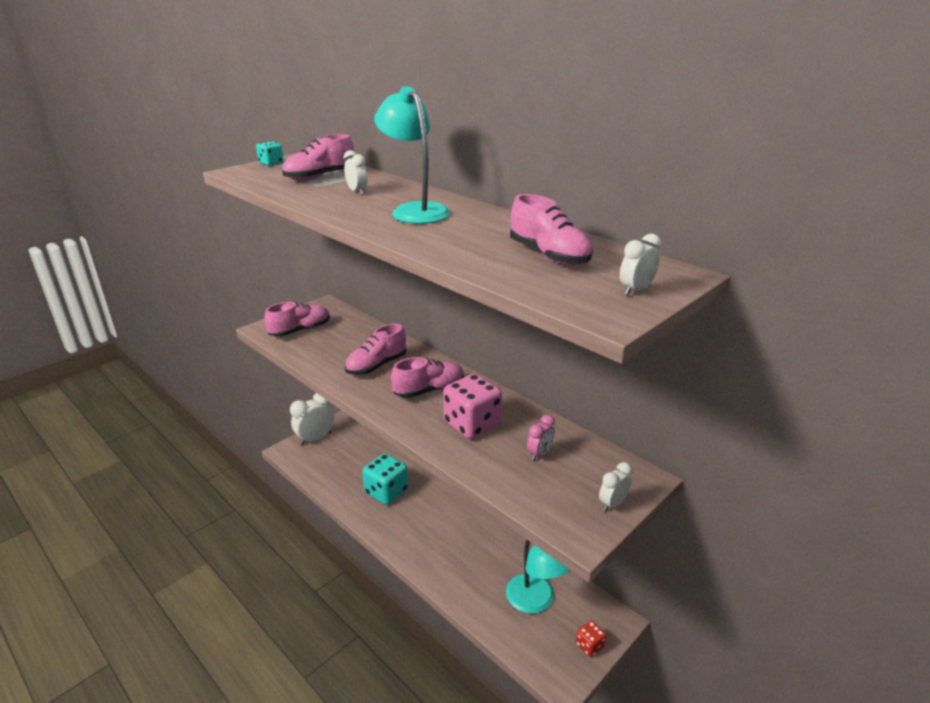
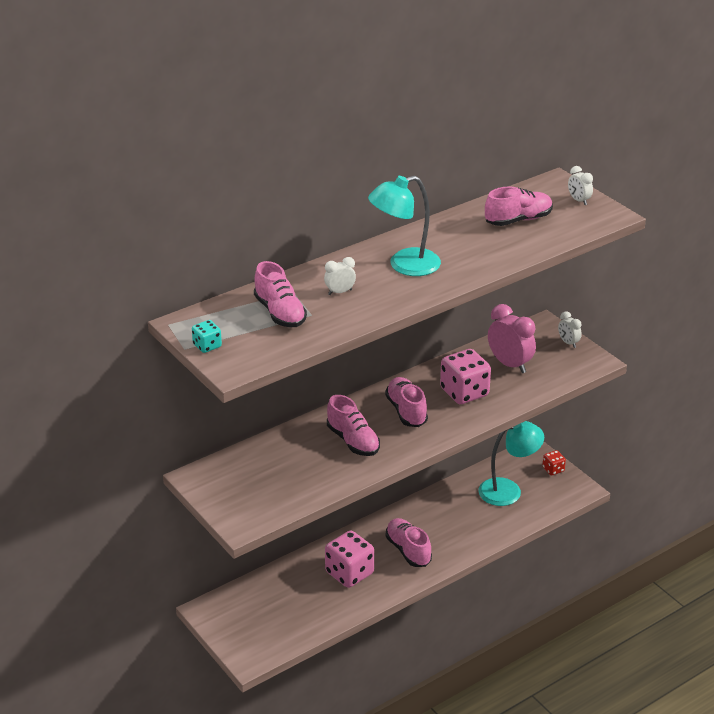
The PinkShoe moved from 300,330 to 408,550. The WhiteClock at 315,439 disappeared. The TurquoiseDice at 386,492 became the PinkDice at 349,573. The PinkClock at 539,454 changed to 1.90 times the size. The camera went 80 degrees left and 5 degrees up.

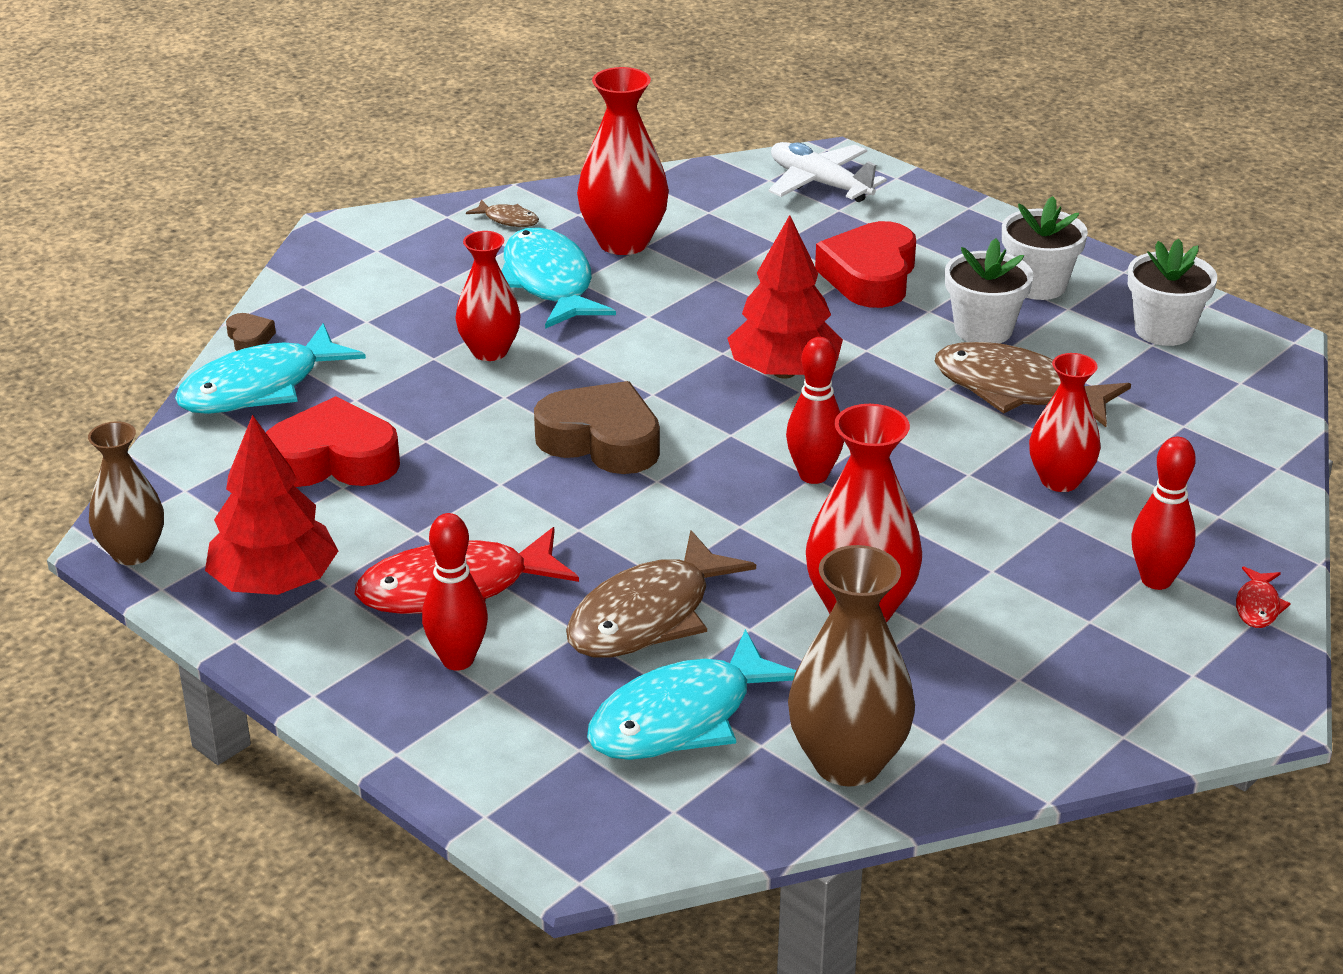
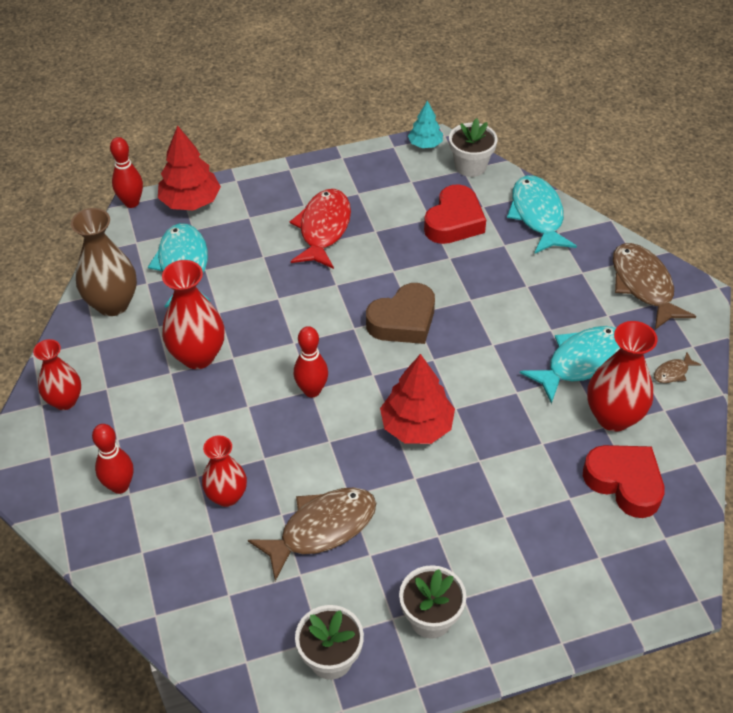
The BrownVase at 133,552 was replaced by the TurquoiseTree at 425,144. The RedTree moved from 275,583 to 190,202. The BrownHeart at 249,338 disappeared. The RedBowlingPin moved from 458,660 to 131,203. The RedVase moved from 490,351 to 65,401. The TurquoiseFish at 549,283 turned 45 degrees counterclockwise. The BrownFish moved from 648,616 to 643,285. The WhitePlane at 820,183 disappeared. The RedHeart moved from 870,276 to 624,483. The WhiteFlowerPot moved from 983,330 to 470,166. The RedFish at 1258,606 disappeared. The camera went 120 degrees right and 15 degrees up.

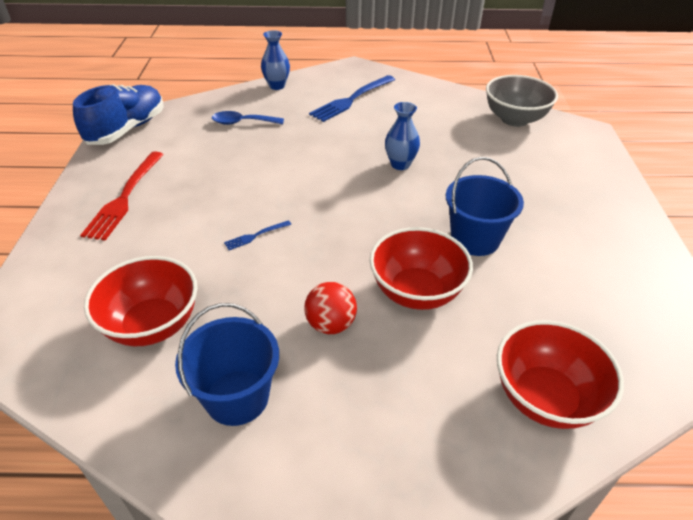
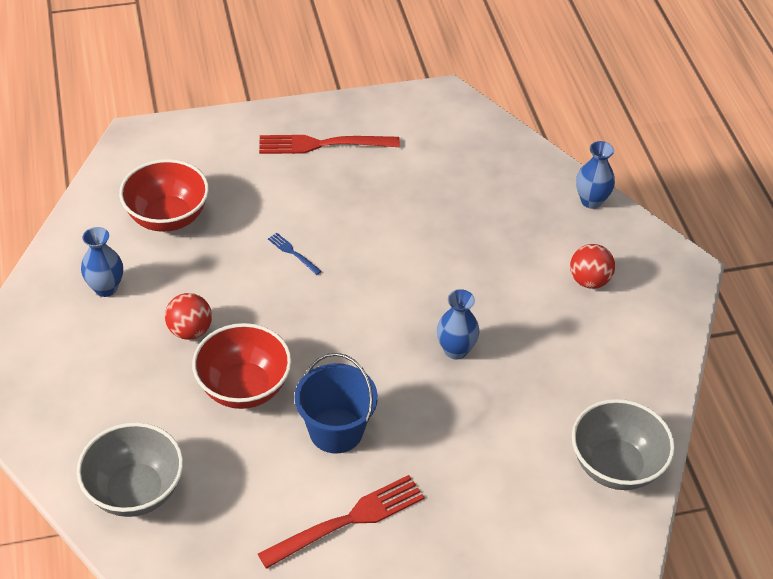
The BlueShoe at 127,129 disappeared. The BlueBucket at 237,397 was replaced by the BlueVase at 106,288. The BlueSpoon at 242,122 disappeared. The BlueFork at 351,100 was replaced by the RedBall at 589,281. The RedBowl at 545,397 became the GreyBowl at 135,491. The RedFork at 348,520 appeared. The camera went 75 degrees right and 5 degrees up.

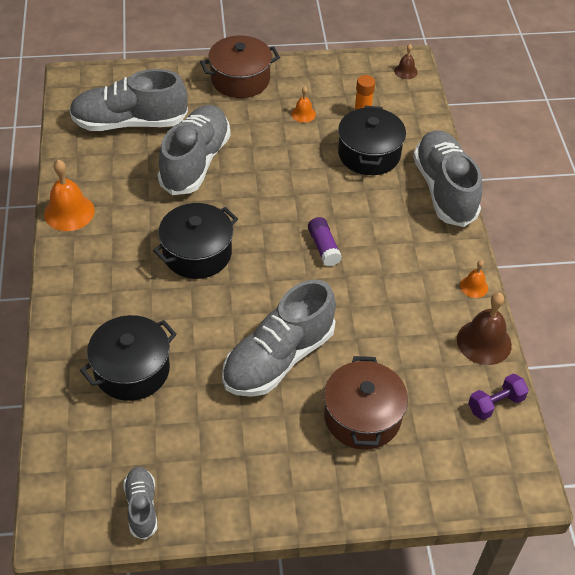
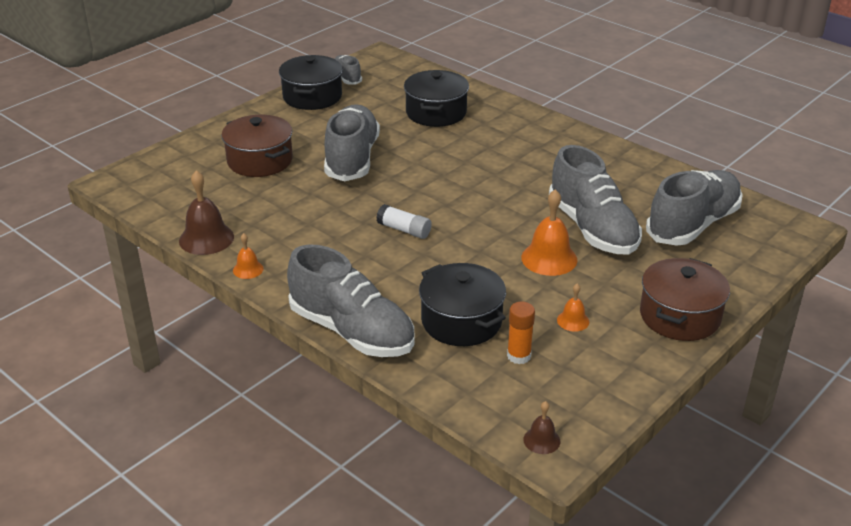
The OrangeBell moved from 69,212 to 549,258. The GreyShoe at 142,507 turned 150 degrees counterclockwise. The BlackPot moved from 197,253 to 312,97. The PurpleGlueStick at 324,247 became the WhiteGlueStick at 404,230. The PurpleDumbbell at 495,404 disappeared. The camera went 140 degrees right and 15 degrees down.

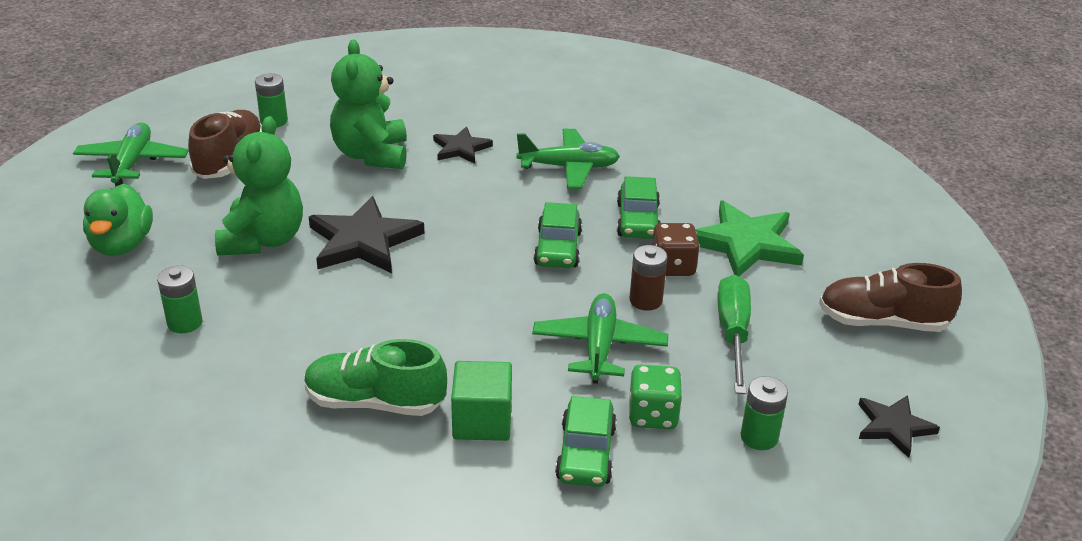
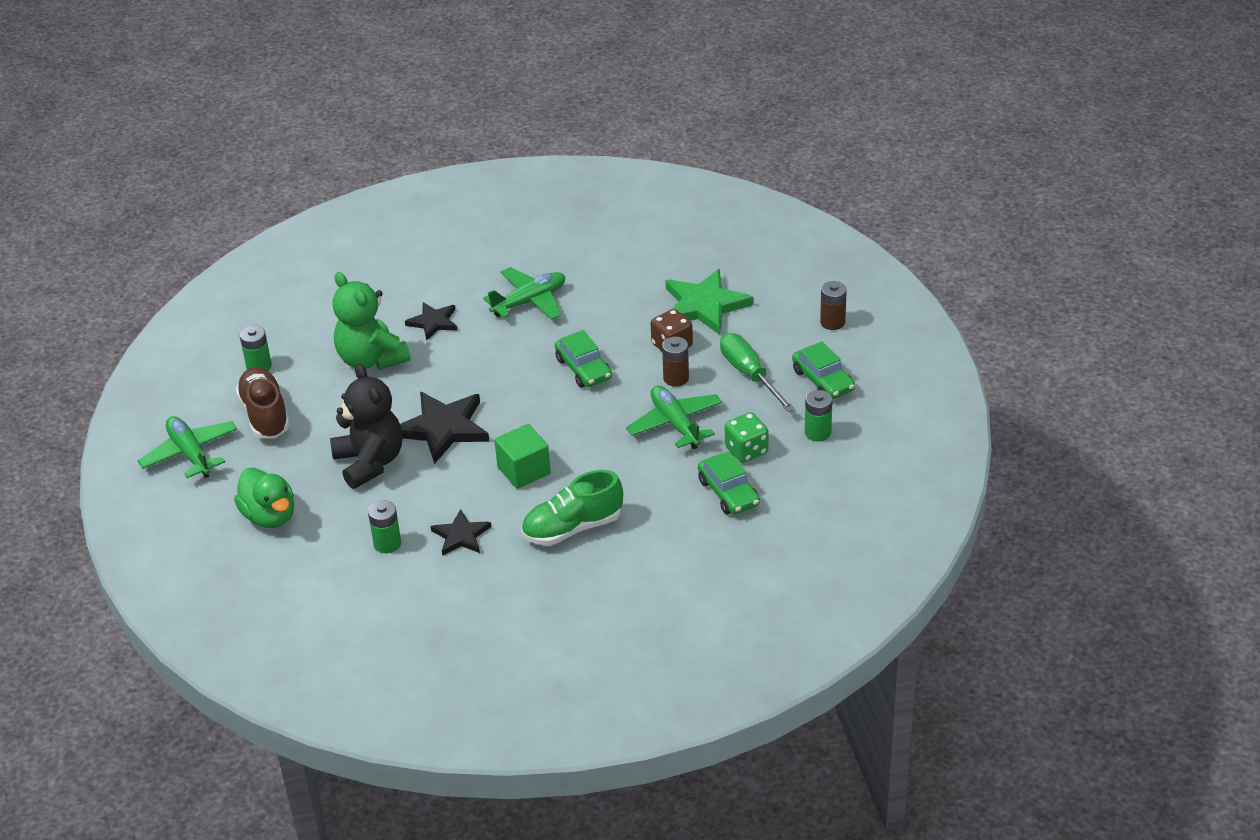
The GreenTeddyBear at 263,240 became the BlackTeddyBear at 370,462. The GreenCube moved from 482,421 to 524,470. The GreenCar moved from 638,220 to 823,380. The BrownShoe at 882,322 was replaced by the BrownBattery at 832,322. The BlackStar moved from 893,427 to 461,536. The camera went 30 degrees left and 5 degrees up.

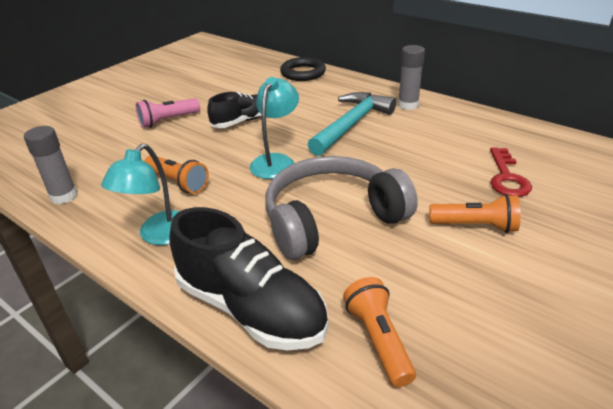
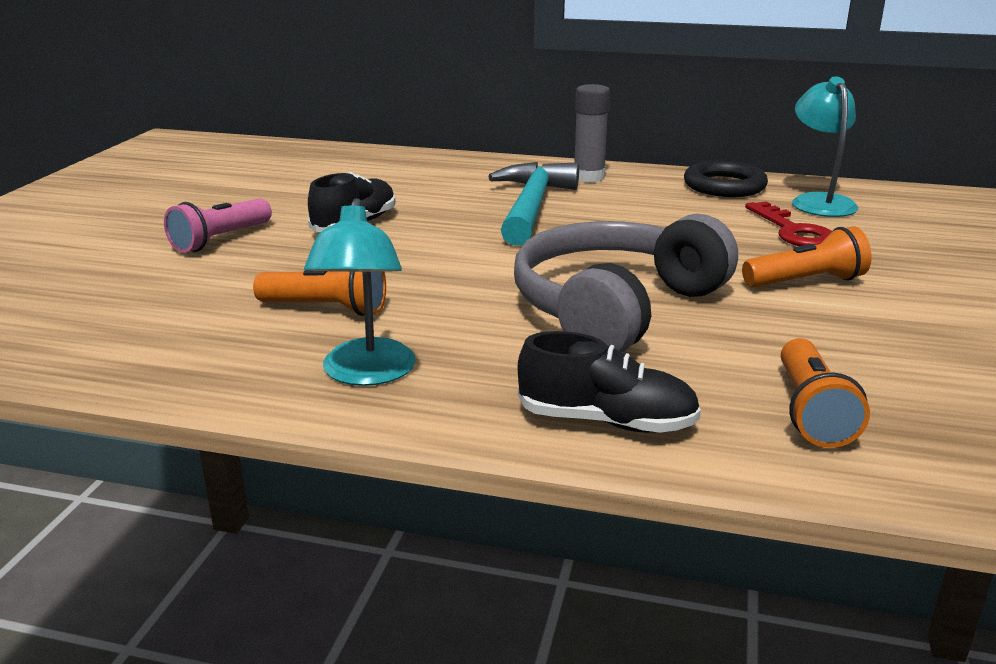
The GreyGlueStick at 64,196 disappeared. The BlackShoe at 250,308 changed to 0.61 times the size. The TurquoiseLamp moved from 276,161 to 819,201. The BlackRing moved from 303,73 to 724,186. The OrangeFlashlight at 378,339 turned 135 degrees counterclockwise. The camera went 25 degrees left and 10 degrees down.

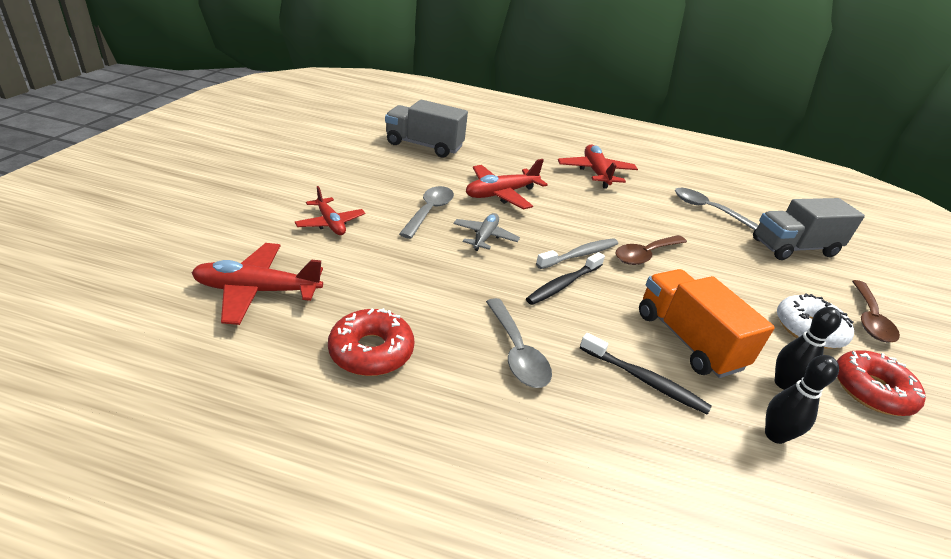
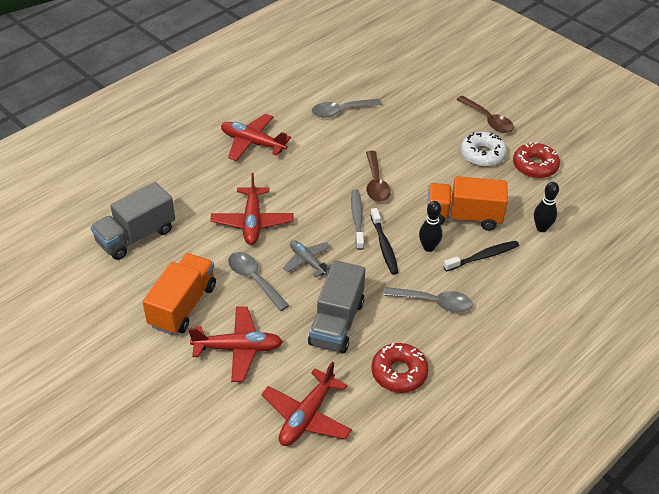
The RedPlane at 330,223 changed to 1.52 times the size. The GreyTruck moved from 793,248 to 336,323. The BlackBowlingPin moved from 783,383 to 428,247. The OrangeTruck at 183,306 appeared. The camera went 55 degrees left and 10 degrees up.

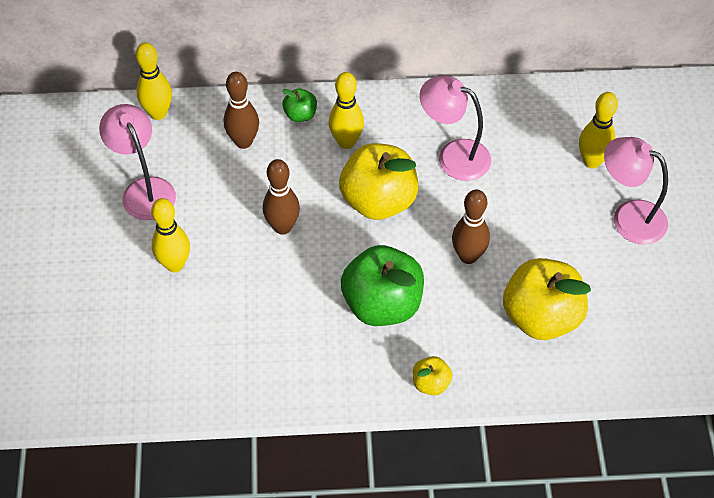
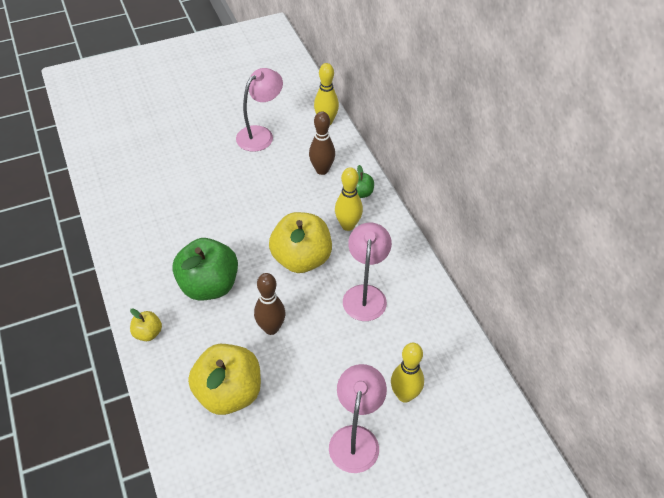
The YellowBowlingPin at 175,264 disappeared. The BrownBowlingPin at 282,227 disappeared. The camera went 70 degrees right and 5 degrees down.

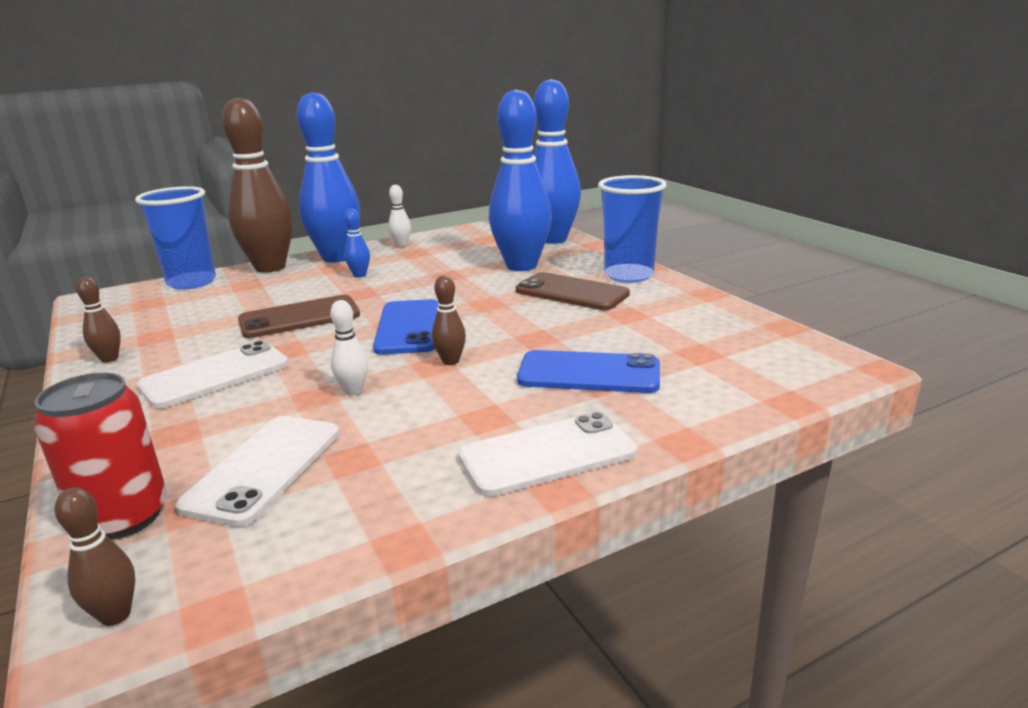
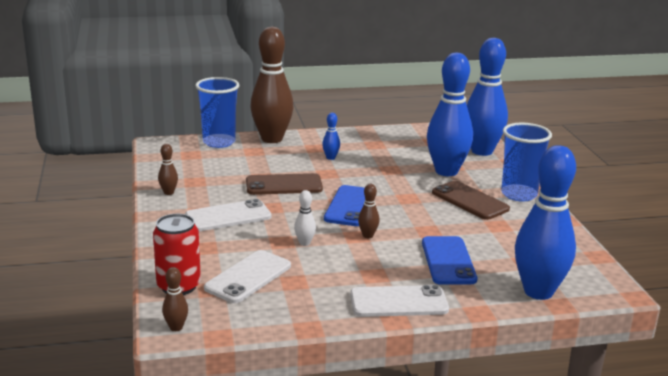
The BlueBowlingPin moved from 337,258 to 538,292. The WhiteBowlingPin at 401,245 disappeared. The BluePhone at 589,373 turned 60 degrees clockwise. The camera went 15 degrees right and 0 degrees up.

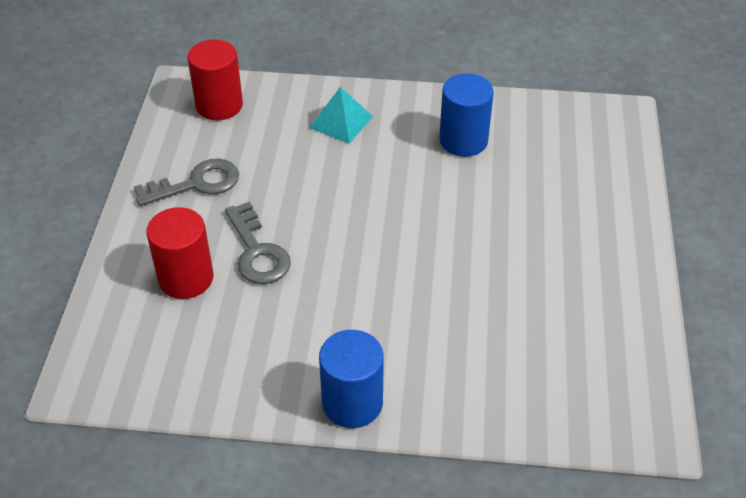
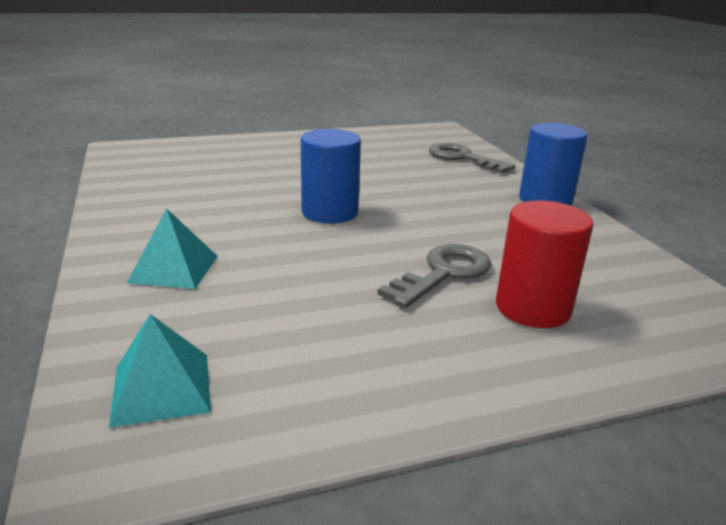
The GreyKey moved from 196,184 to 463,158. The RedCylinder at 219,105 was replaced by the TurquoisePyramid at 161,388. The BlueCylinder moved from 463,140 to 330,212. The camera went 115 degrees left and 20 degrees down.

